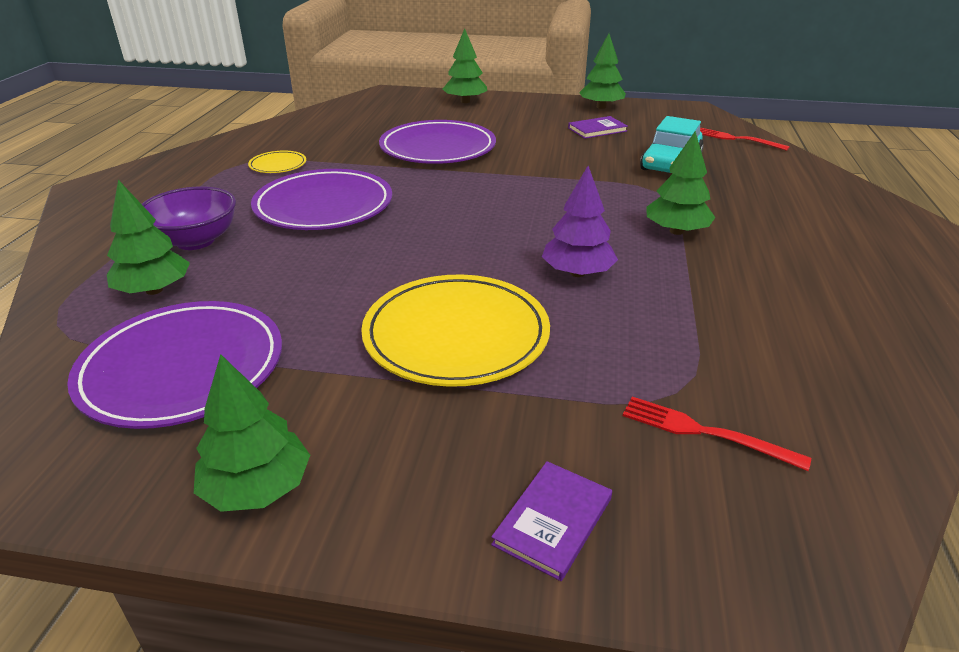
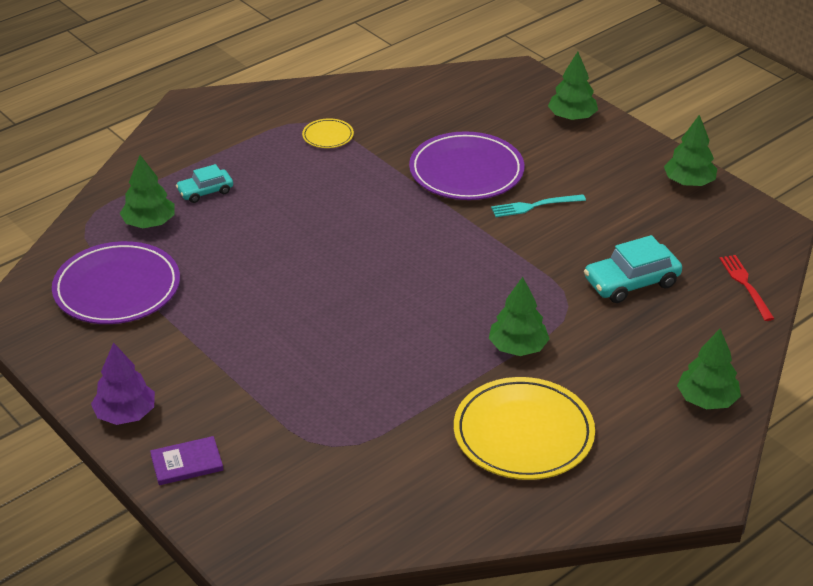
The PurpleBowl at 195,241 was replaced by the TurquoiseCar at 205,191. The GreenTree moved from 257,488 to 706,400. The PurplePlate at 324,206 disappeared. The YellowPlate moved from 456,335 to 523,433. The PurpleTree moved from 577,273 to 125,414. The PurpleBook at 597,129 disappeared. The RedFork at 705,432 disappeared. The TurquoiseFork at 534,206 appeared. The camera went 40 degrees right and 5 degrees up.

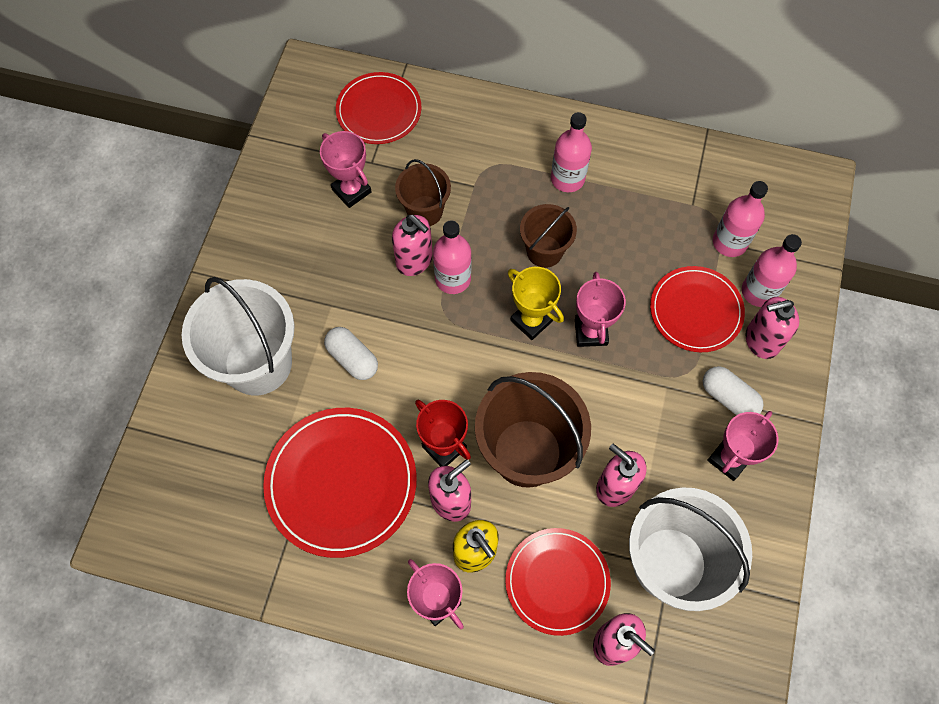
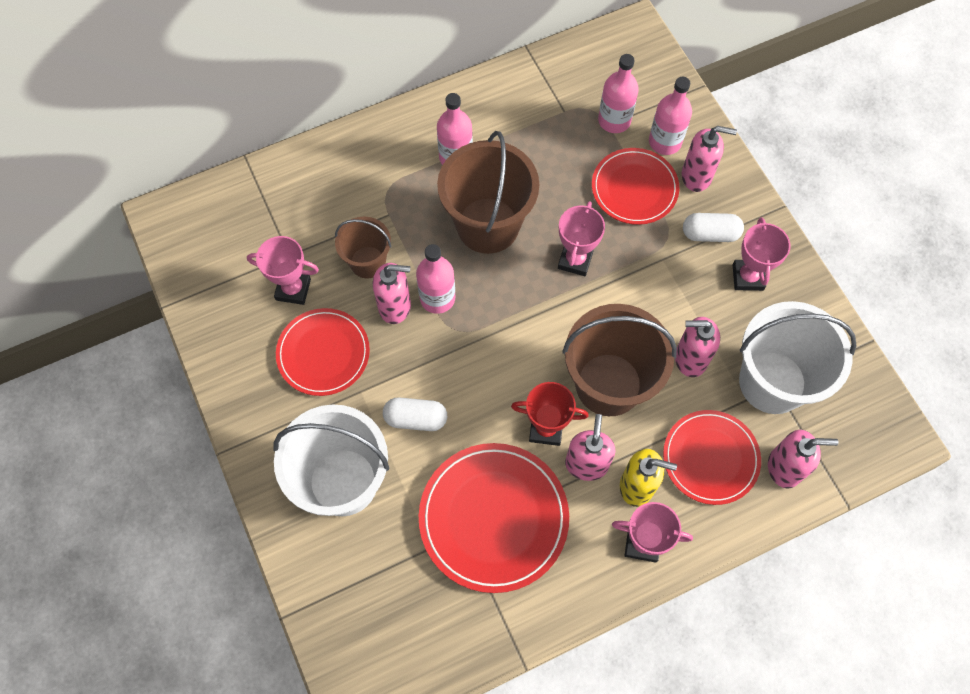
The RedPlate moved from 379,111 to 323,353. The YellowTrophy at 531,321 disappeared. The BrownBucket at 544,251 changed to 1.79 times the size. The PinkTrophy at 591,332 turned 60 degrees clockwise. The PinkSoapDispenser at 761,341 turned 120 degrees counterclockwise. The camera went 40 degrees left and 0 degrees up.

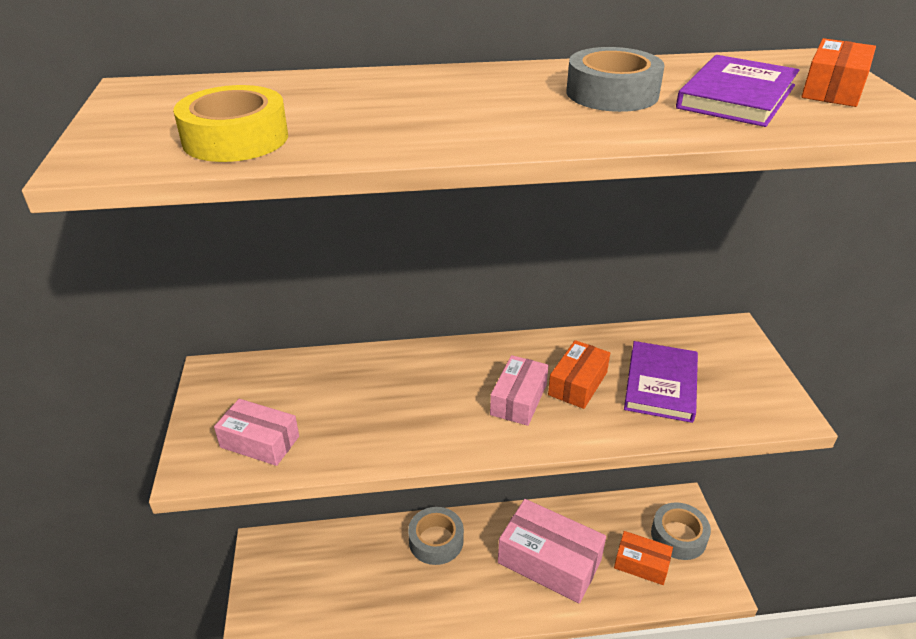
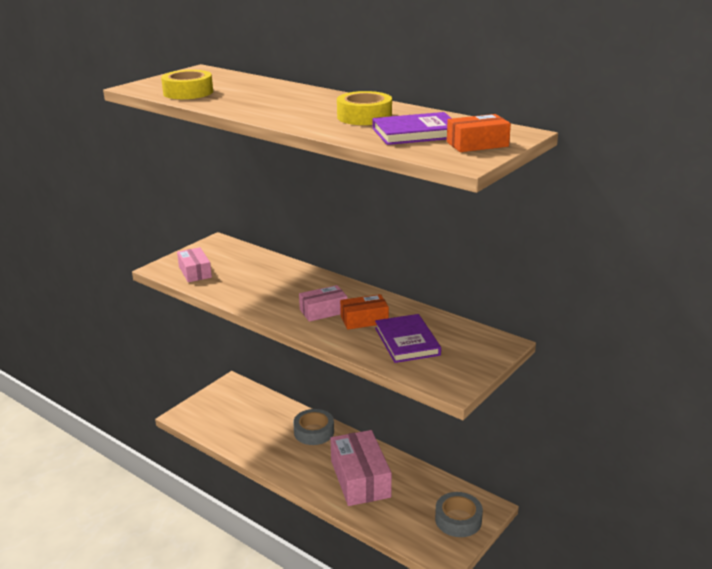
The GreyTape at 612,93 became the YellowTape at 364,117. The OrangeBox at 641,564 disappeared. The PurpleBook at 661,384 turned 75 degrees counterclockwise. The camera went 45 degrees right and 10 degrees down.

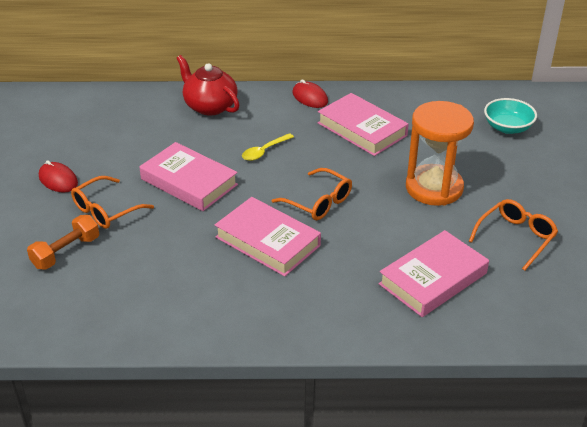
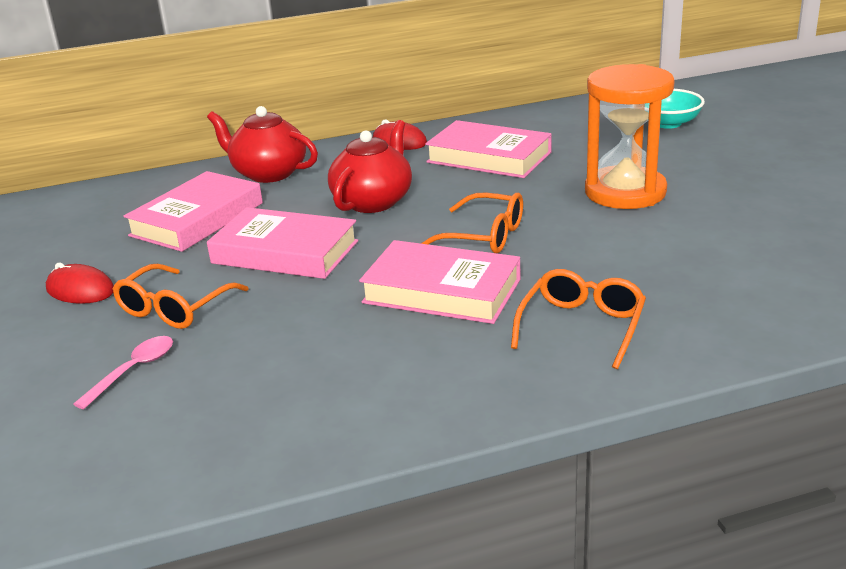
The OrangeDumbbell at 66,252 was replaced by the PinkSpoon at 133,371. The YellowSpoon at 264,151 was replaced by the RedTeapot at 373,201. The PinkBook moved from 433,278 to 197,219. The OrangeGlasses moved from 516,237 to 582,326. The camera went 15 degrees left and 10 degrees down.

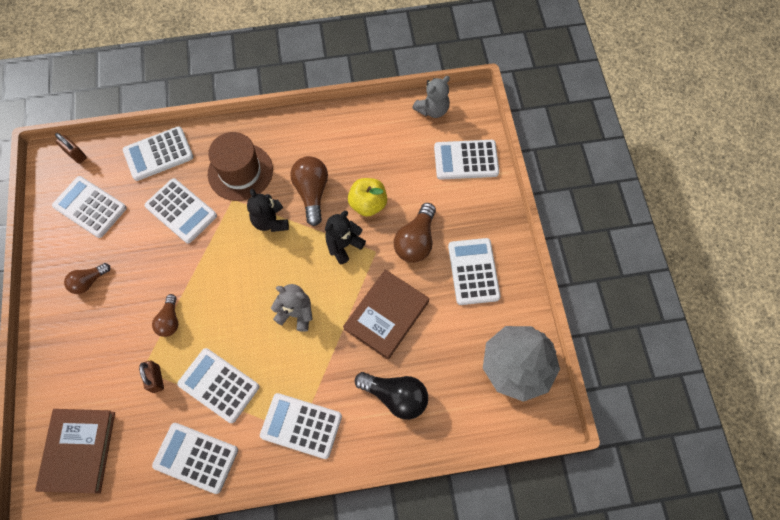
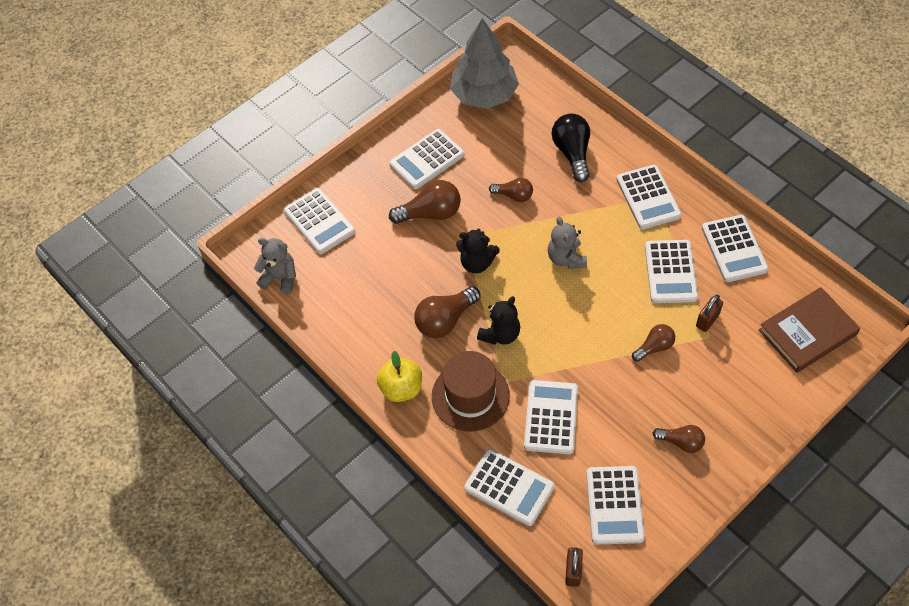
The BrownBook at 386,315 was replaced by the BrownLightBulb at 514,195. The YellowApple moved from 368,204 to 401,388. The camera went 120 degrees left and 10 degrees down.

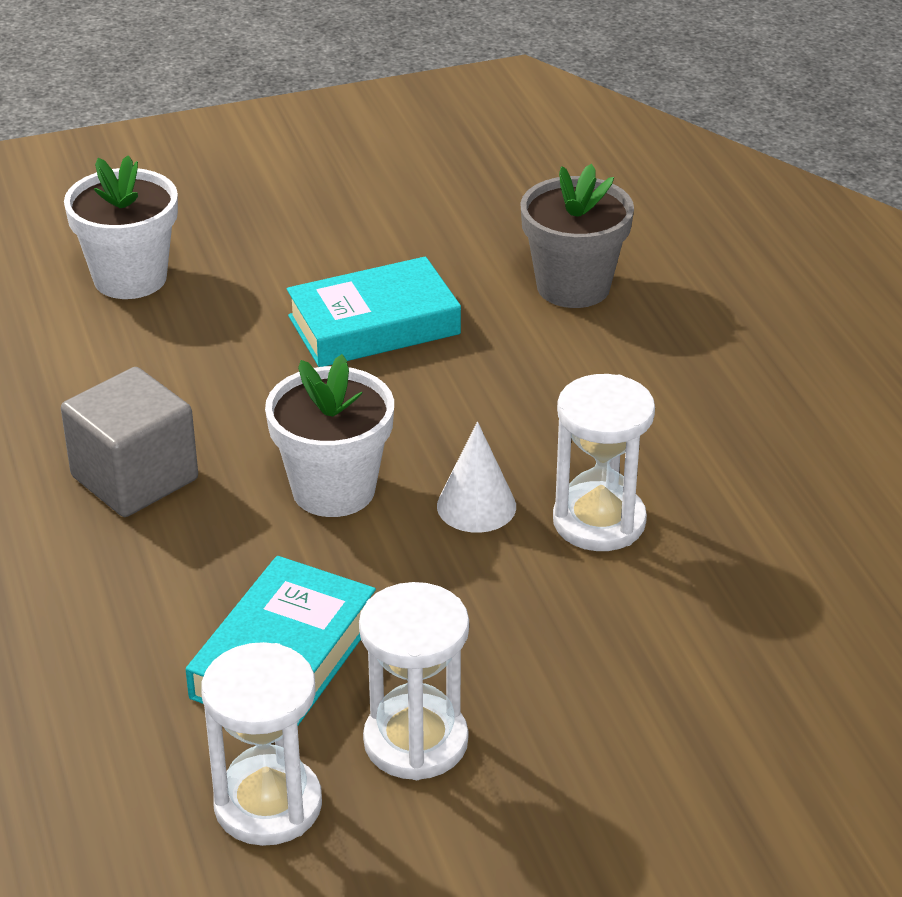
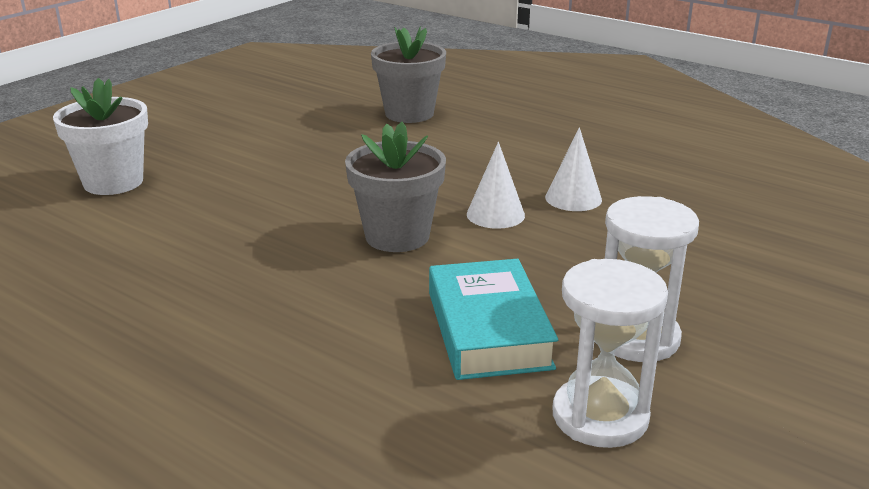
The GreyCube at 134,478 disappeared. The WhiteFlowerPot at 333,490 became the GreyFlowerPot at 397,236. The TurquoiseBook at 374,325 disappeared. The WhiteHourglass at 599,521 was replaced by the WhiteCone at 573,198. The camera went 35 degrees left and 10 degrees down.

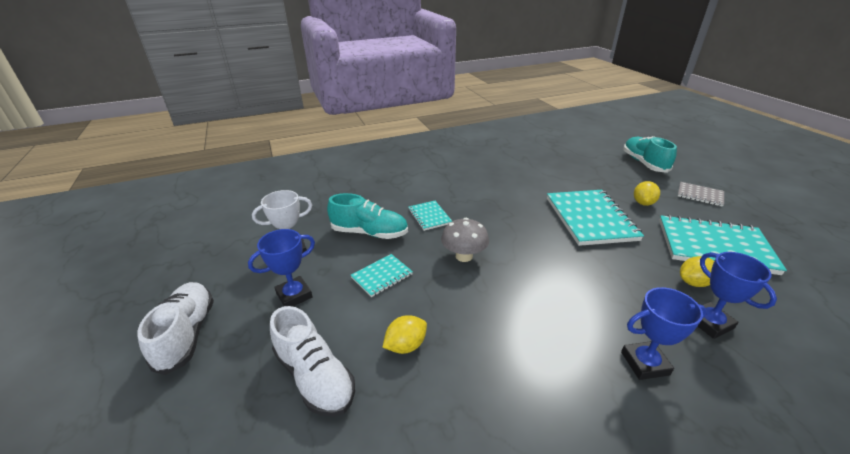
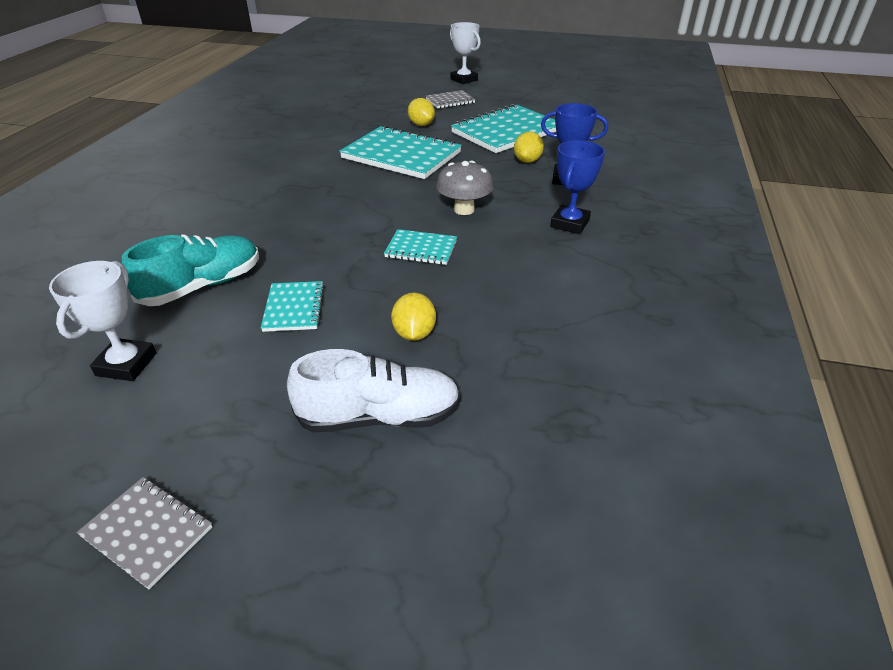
The WhiteShoe at 187,334 was replaced by the GreyNotebook at 148,532. The BlueTrophy at 294,295 disappeared. The TurquoiseNotebook moved from 429,216 to 421,249. The GreyMushroom moved from 464,256 to 464,210. The TurquoiseShoe at 644,163 disappeared. The WhiteTrophy at 464,80 appeared. The camera went 55 degrees left and 5 degrees up.

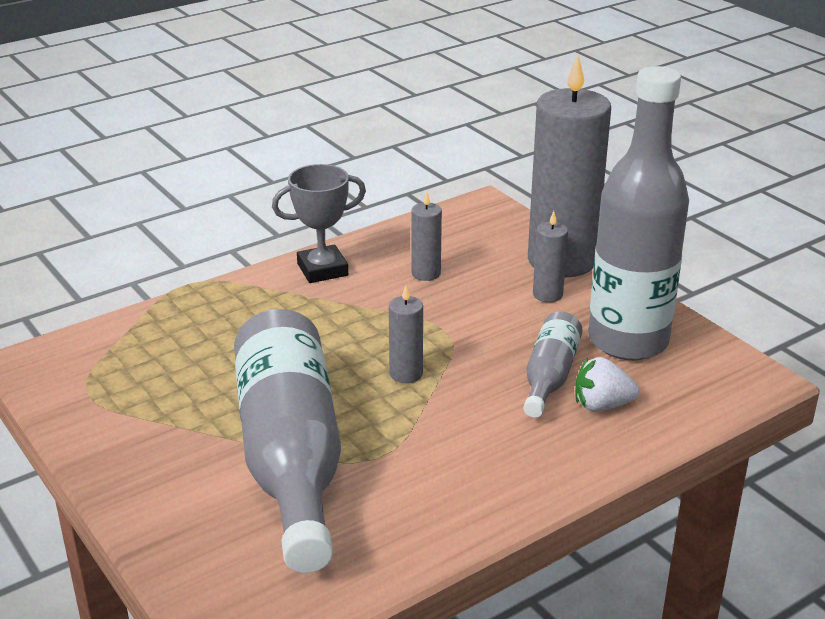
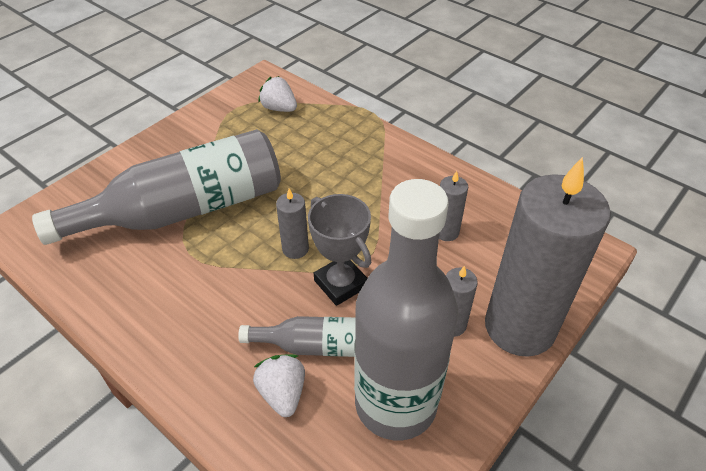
The GreyTrophy moved from 322,269 to 341,284. The WhiteStrawberry at 279,108 appeared. The camera went 75 degrees right and 15 degrees up.

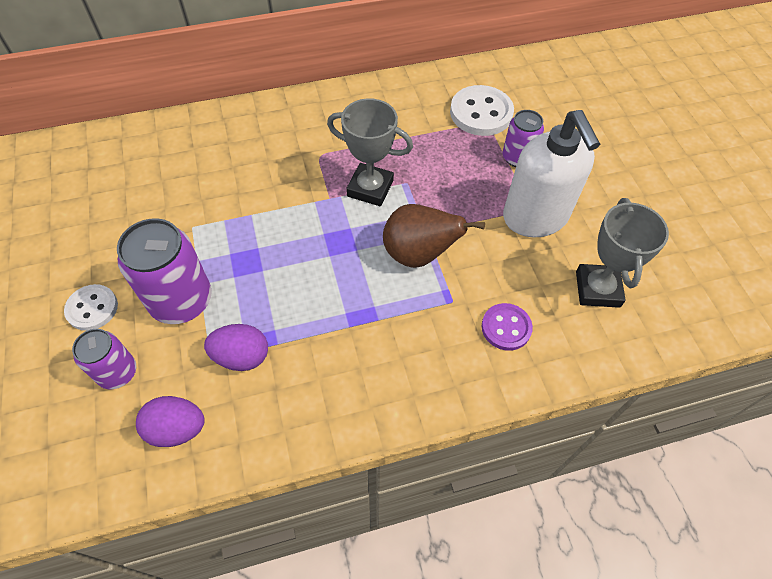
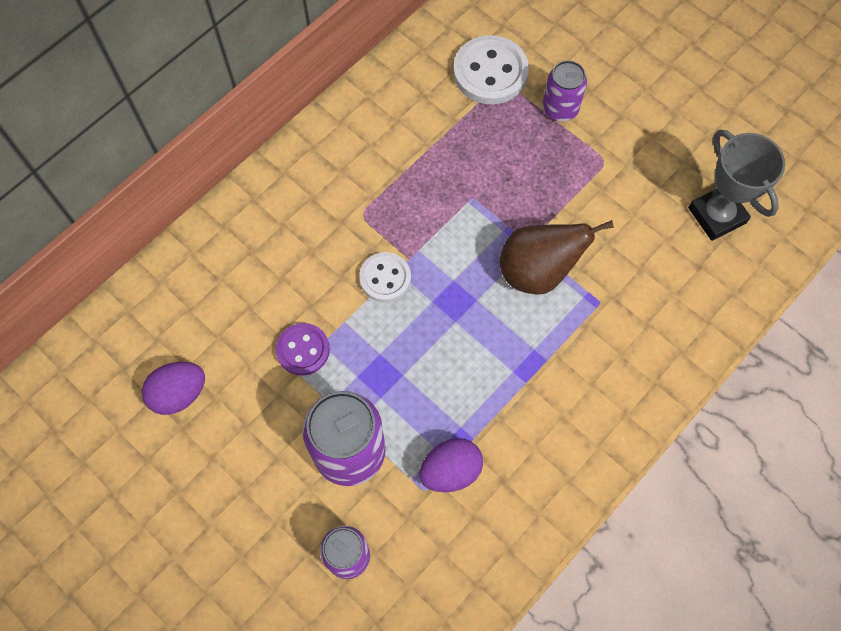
The WhiteButton moved from 92,308 to 385,278. The PurpleEgg moved from 177,429 to 179,394. The GreyTrophy at 370,188 disappeared. The PurpleButton moved from 506,328 to 303,350. The WhiteSoapDispenser at 535,217 disappeared. The camera went 30 degrees left and 10 degrees up.

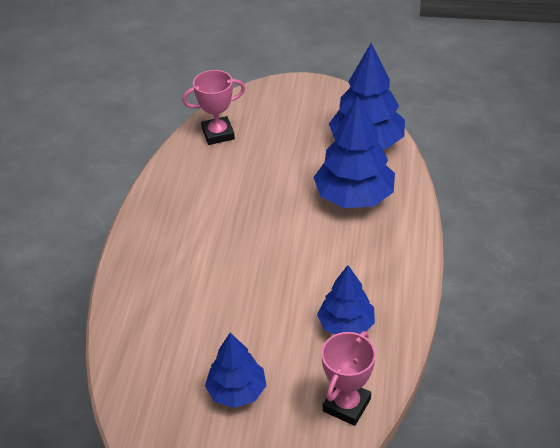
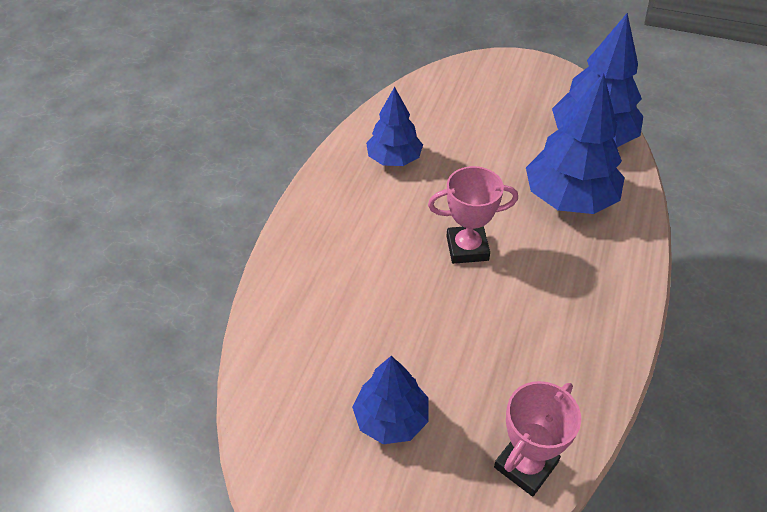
The PinkTrophy moved from 218,134 to 467,248. The BlueTree moved from 346,325 to 394,159. The camera went 10 degrees right and 5 degrees up.

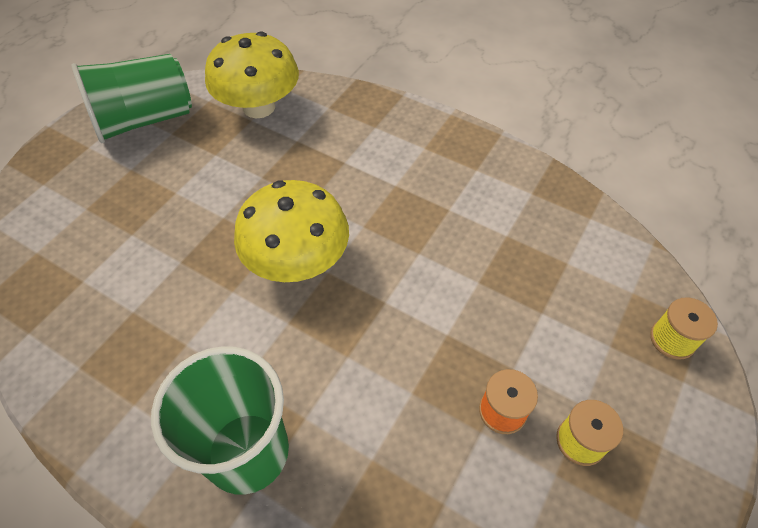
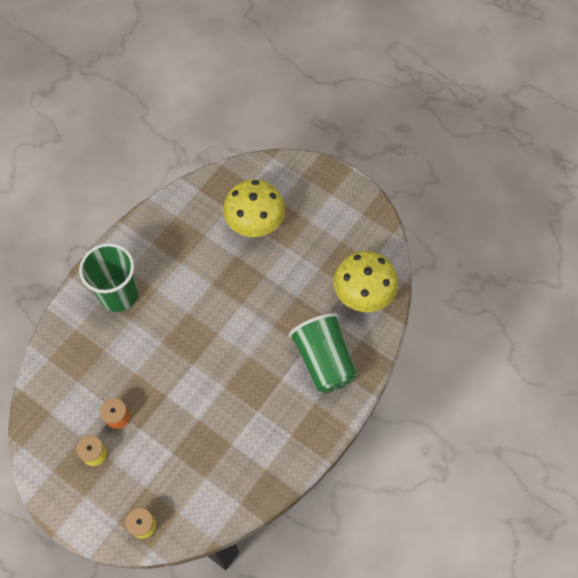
The GreenCup moved from 144,120 to 324,361. The YellowMushroom moved from 297,261 to 255,222. The camera went 95 degrees right and 10 degrees up.

